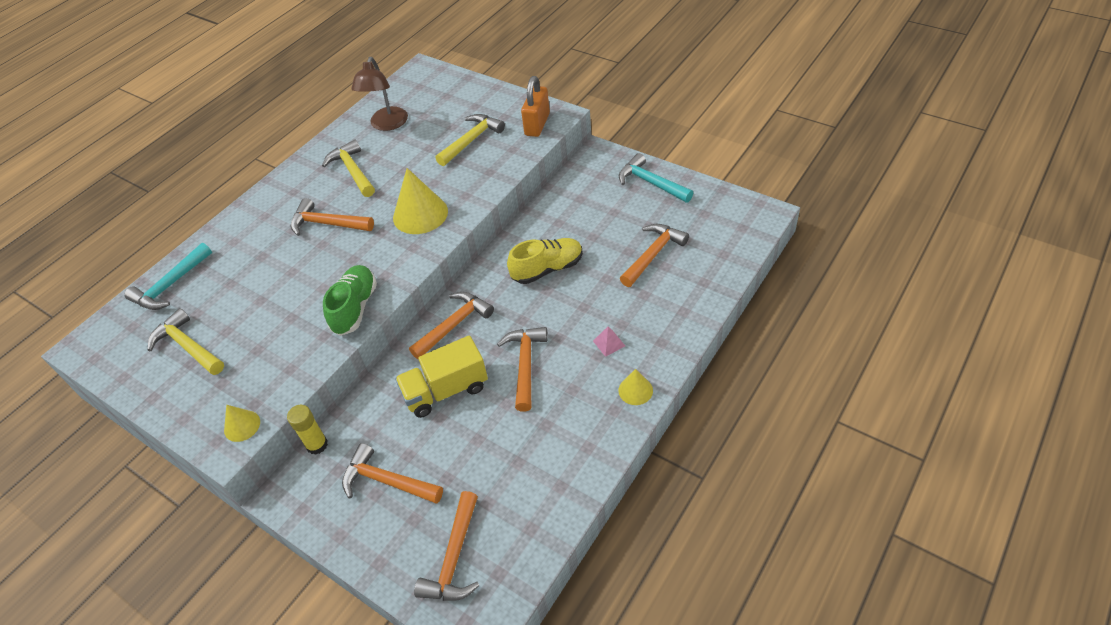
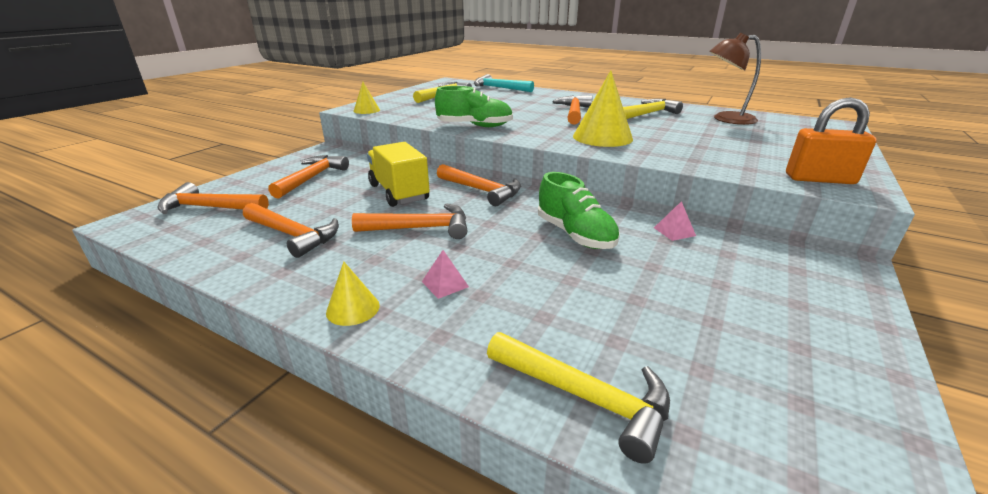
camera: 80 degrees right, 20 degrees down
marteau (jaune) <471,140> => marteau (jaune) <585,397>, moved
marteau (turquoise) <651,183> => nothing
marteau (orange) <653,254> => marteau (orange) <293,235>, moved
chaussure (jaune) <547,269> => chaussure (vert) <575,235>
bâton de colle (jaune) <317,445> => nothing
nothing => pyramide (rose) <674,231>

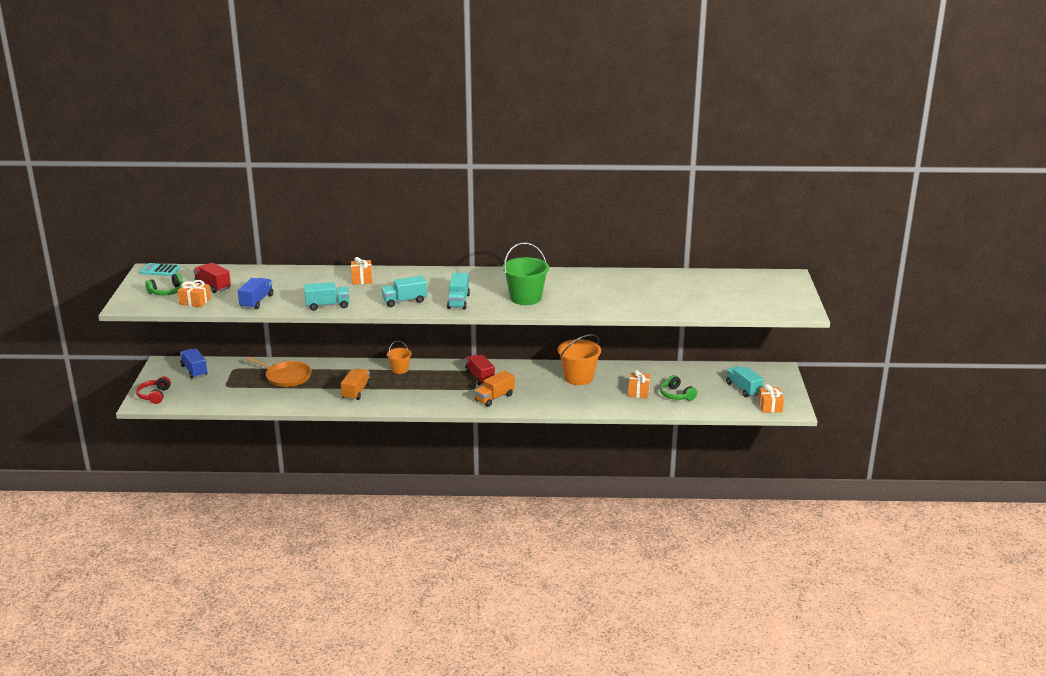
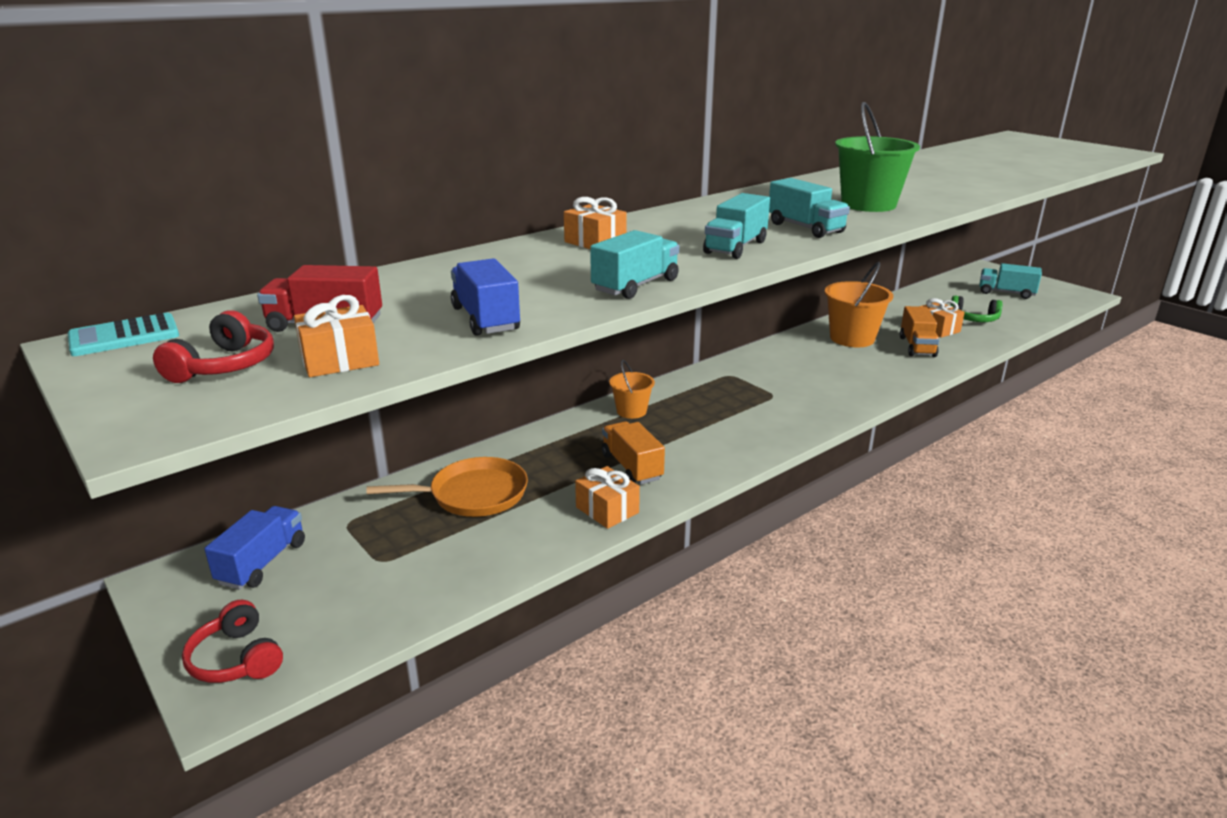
camera: 40 degrees left, 0 degrees up
casque audio (vert) <167,292> => casque audio (rouge) <225,366>
camion (bleu) <194,370> => camion (bleu) <262,563>, 90 degrees clockwise
camion (rouge) <479,377> => nothing
camion (orange) <494,398> => camion (orange) <917,346>, moved
cadeau (orange) <770,406> => cadeau (orange) <607,510>, moved

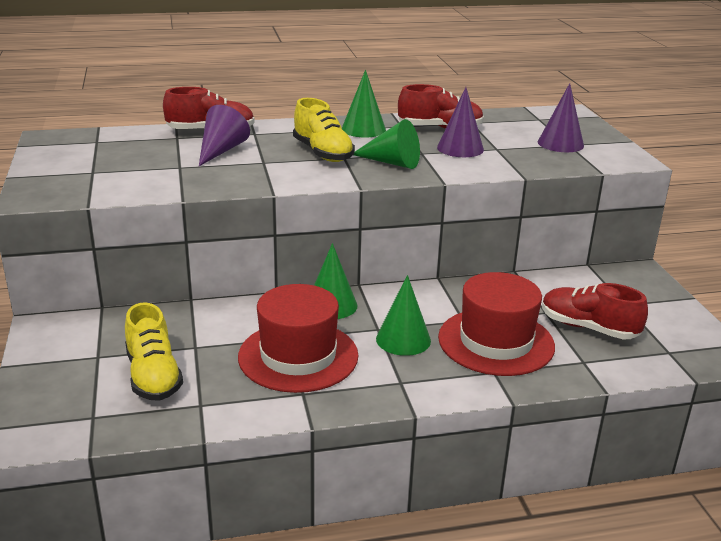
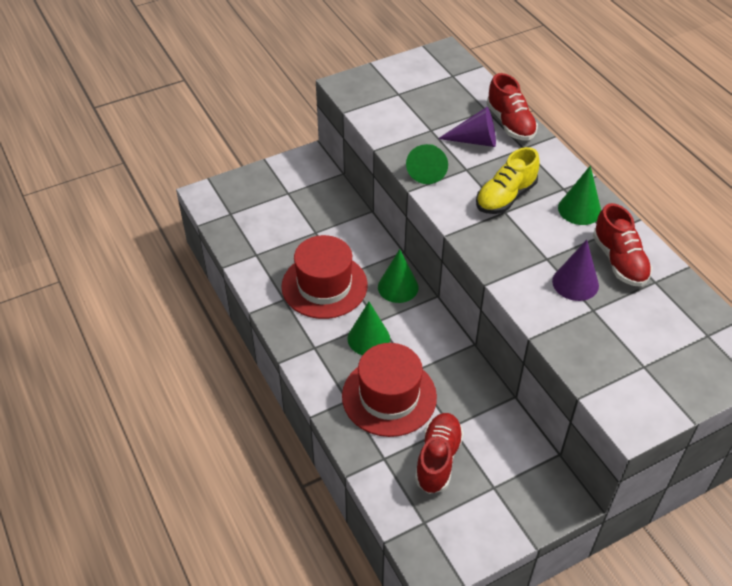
camera: 75 degrees right, 20 degrees up
cône (violet) <560,143> => nothing
cône (vert) <391,162> => cône (vert) <427,169>, moved
chaussure (jaune) <153,376> => nothing

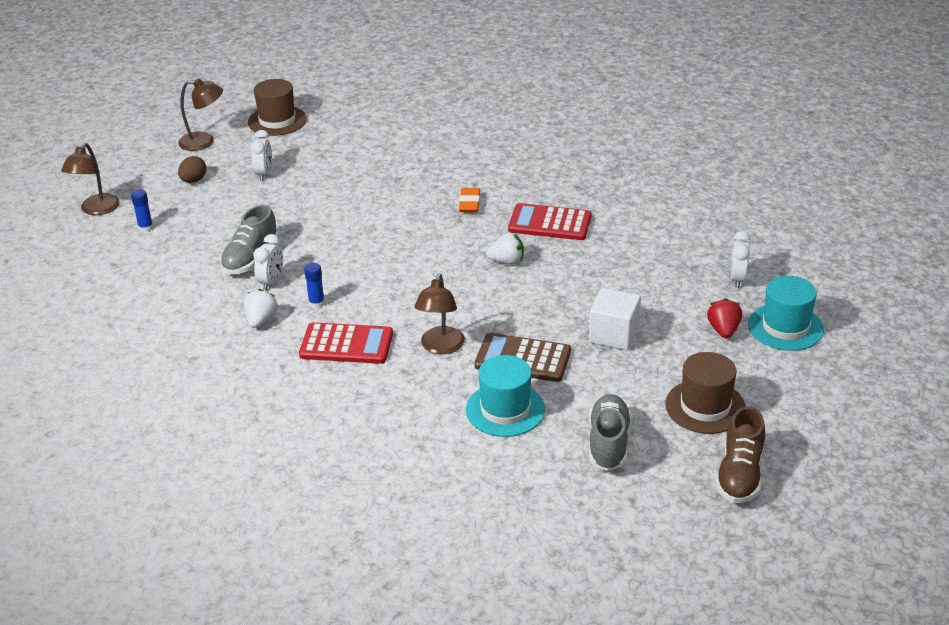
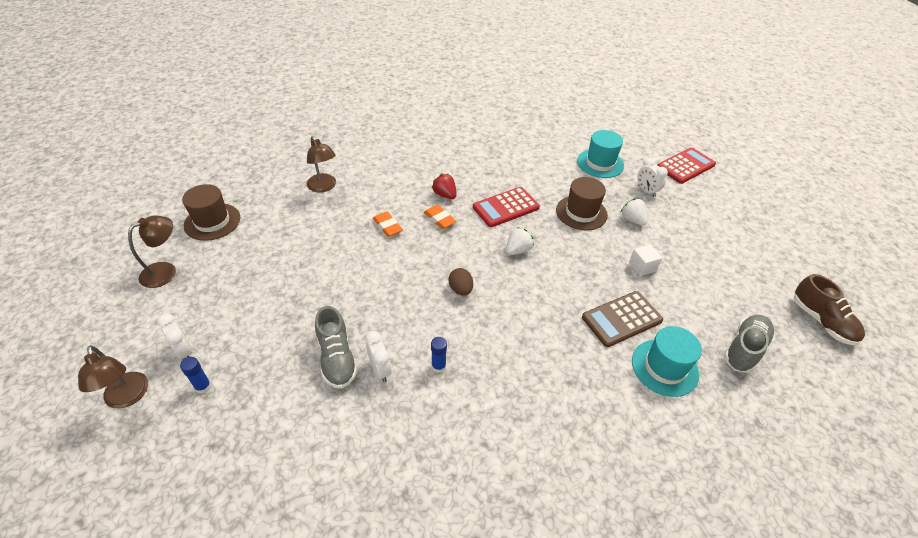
camera: 45 degrees left, 10 degrees up
réveil (blanc) <264,174> => réveil (blanc) <184,351>, moved
œuf (marron) <193,180> => œuf (marron) <460,289>, moved
lampe (marron) <440,347> => lampe (marron) <324,187>, moved
chapeau (turquoise) <785,327> => chapeau (turquoise) <600,163>, moved
cube (blanc) <613,335> => cube (blanc) <642,267>, x0.65
fraise (blanc) <261,320> => fraise (blanc) <632,220>, moved
fraise (rouge) <723,330> => fraise (rouge) <445,195>, moved
calculatrice (rouge) <346,344> => calculatrice (rouge) <685,166>, moved
chapeau (marron) <705,406> => chapeau (marron) <581,212>, moved
chaussure (gris) <608,443> => chaussure (gris) <744,349>, 75 degrees clockwise
nothing => gomme (orange) <387,226>

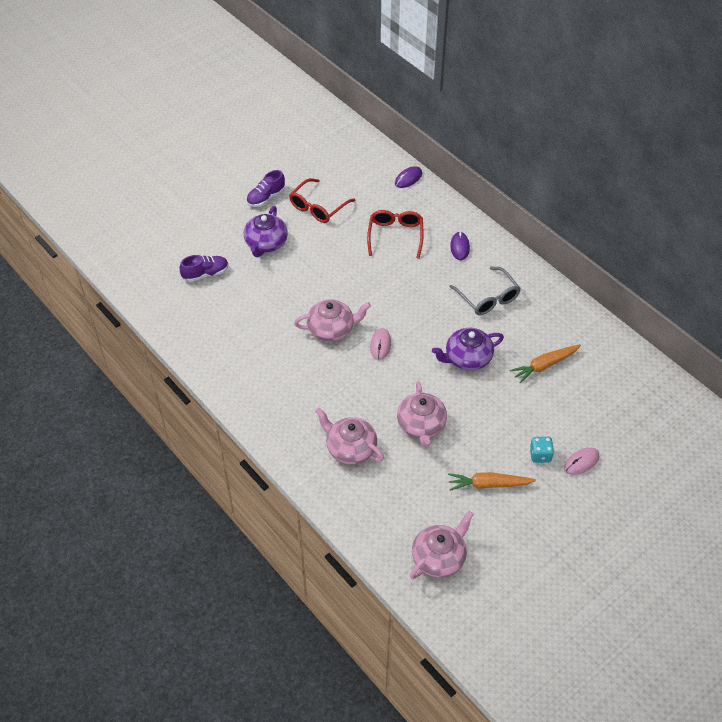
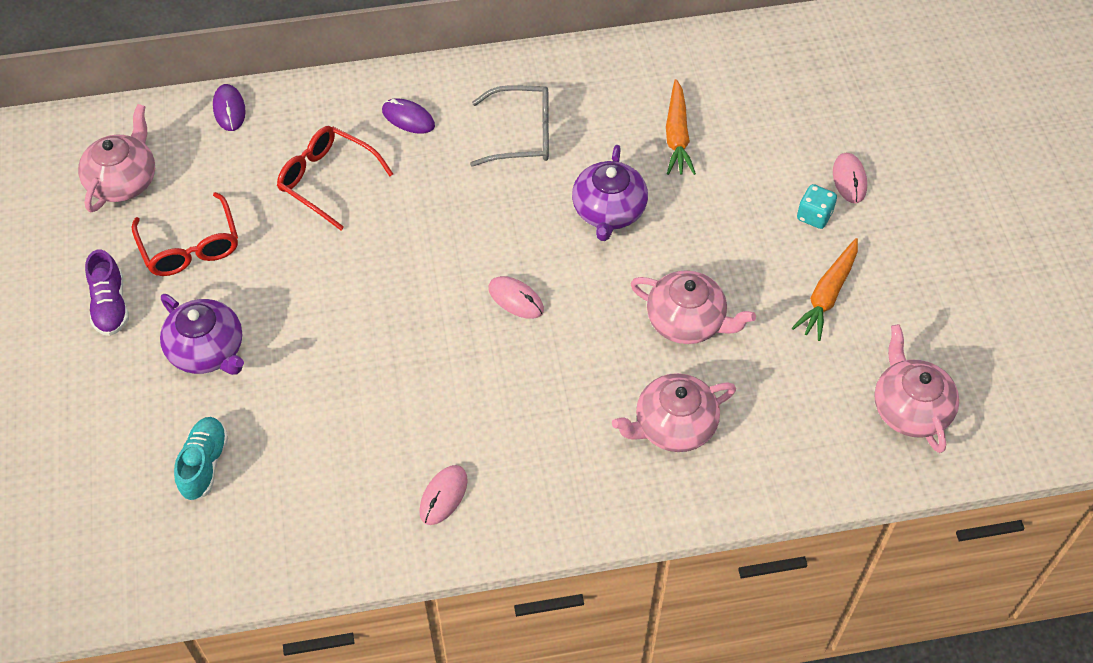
camera: 60 degrees left, 5 degrees up
chaussure (violet) <205,274> => chaussure (turquoise) <204,464>
théière (rose) <331,329> => théière (rose) <123,180>, moved
nothing => souris (rose) <443,496>

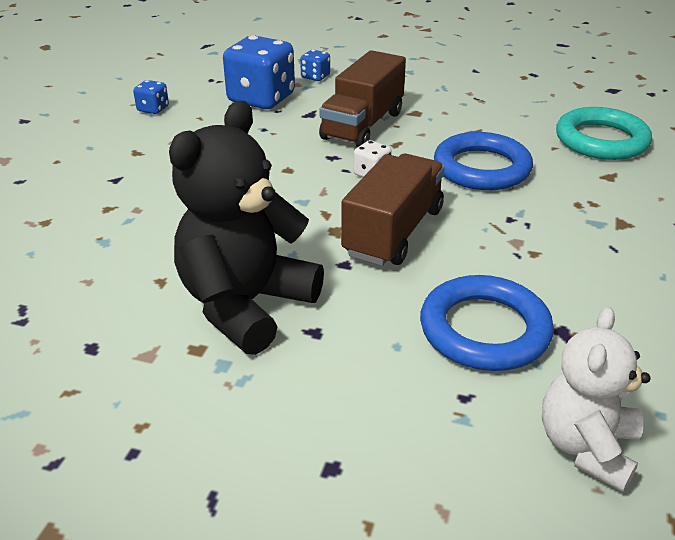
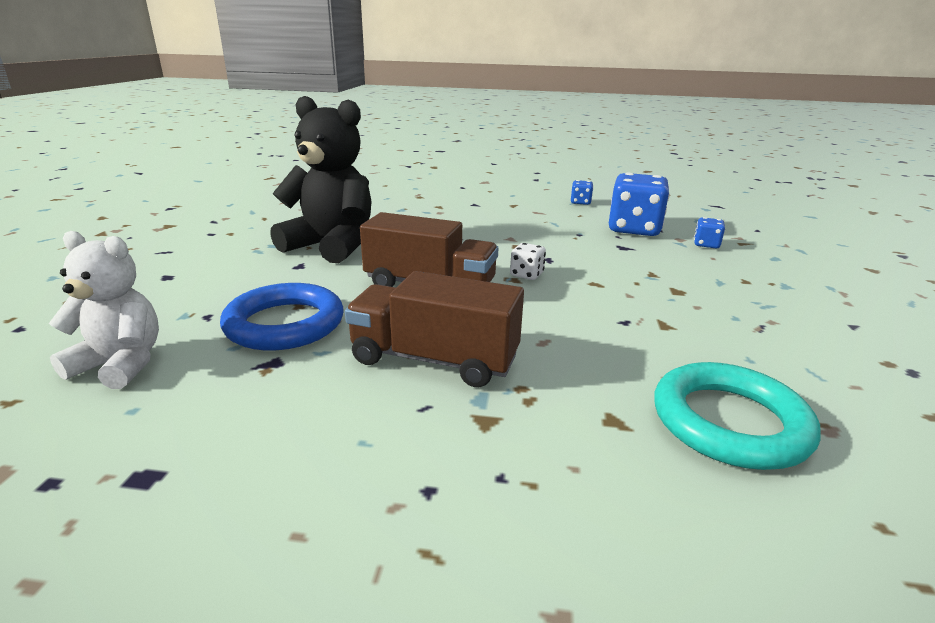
camera: 80 degrees right, 10 degrees down
camion (marron) <362,125> => camion (marron) <434,359>, moved
anneau (bleu) <481,168> => nothing

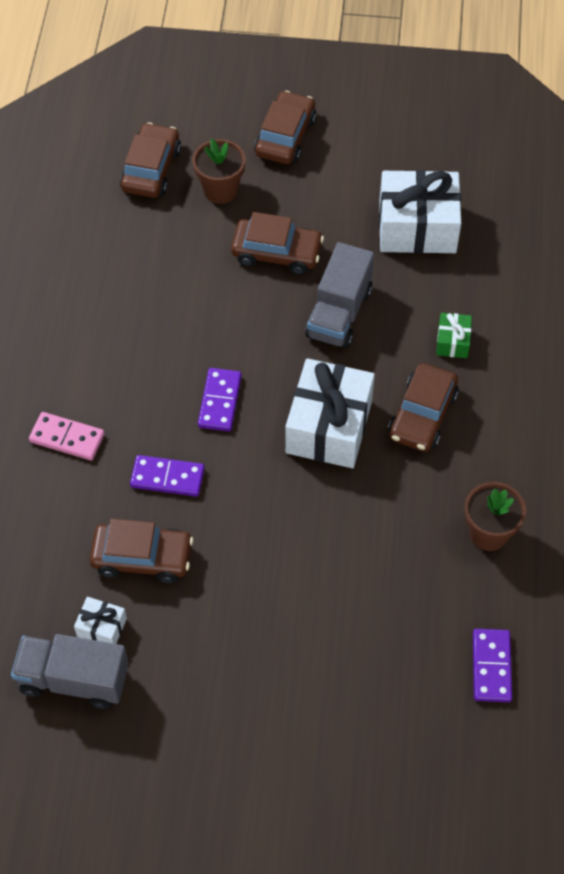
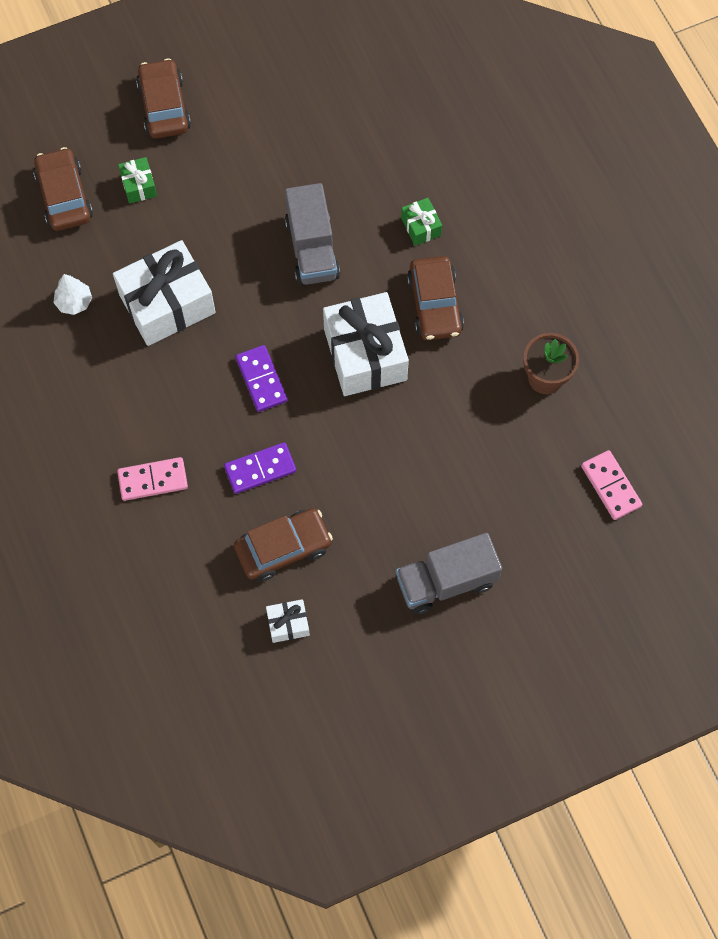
camera: 30 degrees left, 10 degrees up
pot de fleurs (marron) <220,190> => cadeau (vert) <139,185>
cadeau (blanc) <417,227> => cadeau (blanc) <167,304>, moved
voiture (marron) <277,253> => nothing
domino (violet) <491,666> => domino (rose) <610,486>
camion (gris) <73,680> => camion (gris) <446,581>, moved
nothing => arbre (blanc) <74,302>

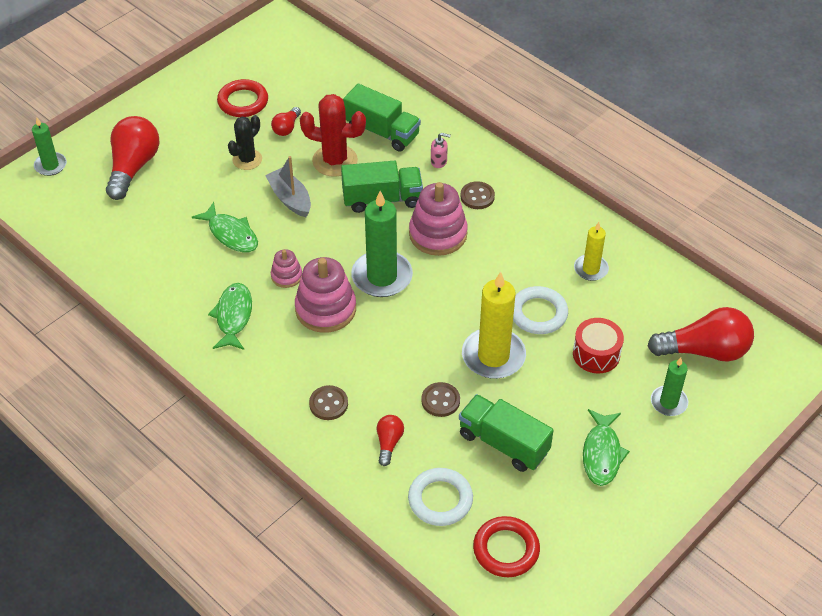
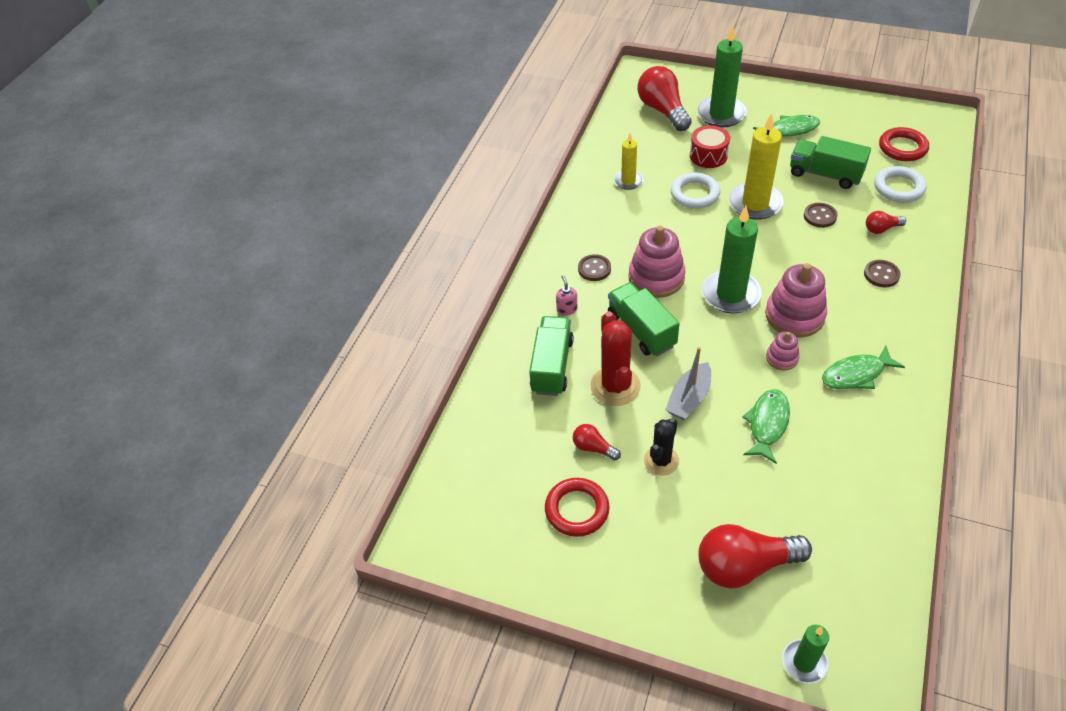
camera: 110 degrees left, 0 degrees up
ampoule (rouge) <286,128> => ampoule (rouge) <593,448>, 150 degrees counterclockwise
cactus (noir) <247,159> => cactus (noir) <661,461>, 75 degrees counterclockwise
bougie (vert) <668,402> => bougie (vert) <721,114>, x1.76
camion (vert) <503,443> => camion (vert) <825,174>, 105 degrees clockwise

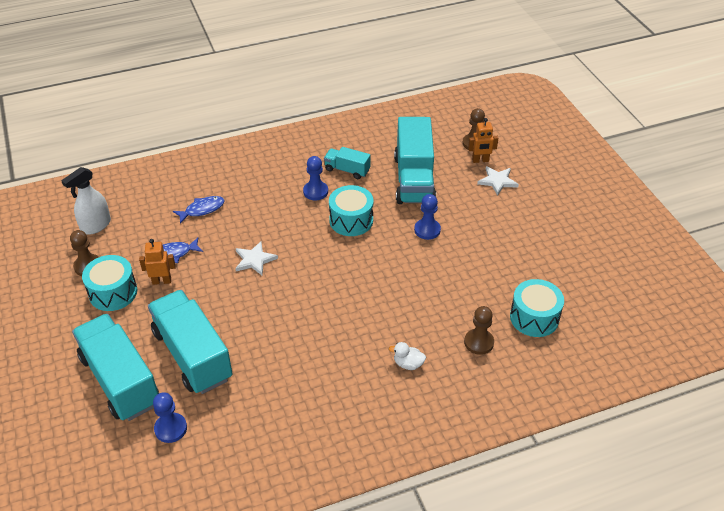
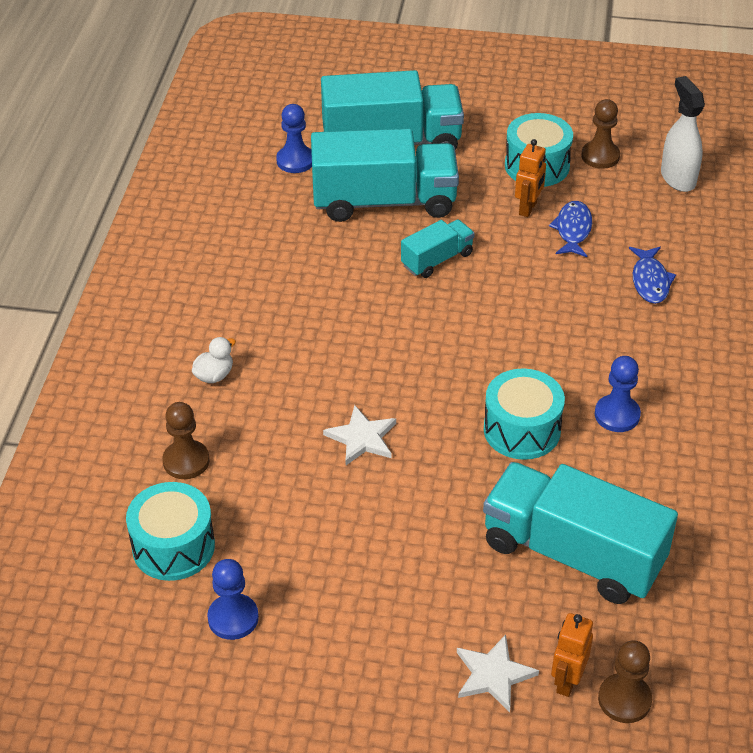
camera: 120 degrees right, 0 degrees up
camion (turquoise) <347,170> => camion (turquoise) <437,260>, moved
pion (bleu) <427,230> => pion (bleu) <233,618>, moved
étoile (blanc) <254,260> => étoile (blanc) <362,438>, moved

